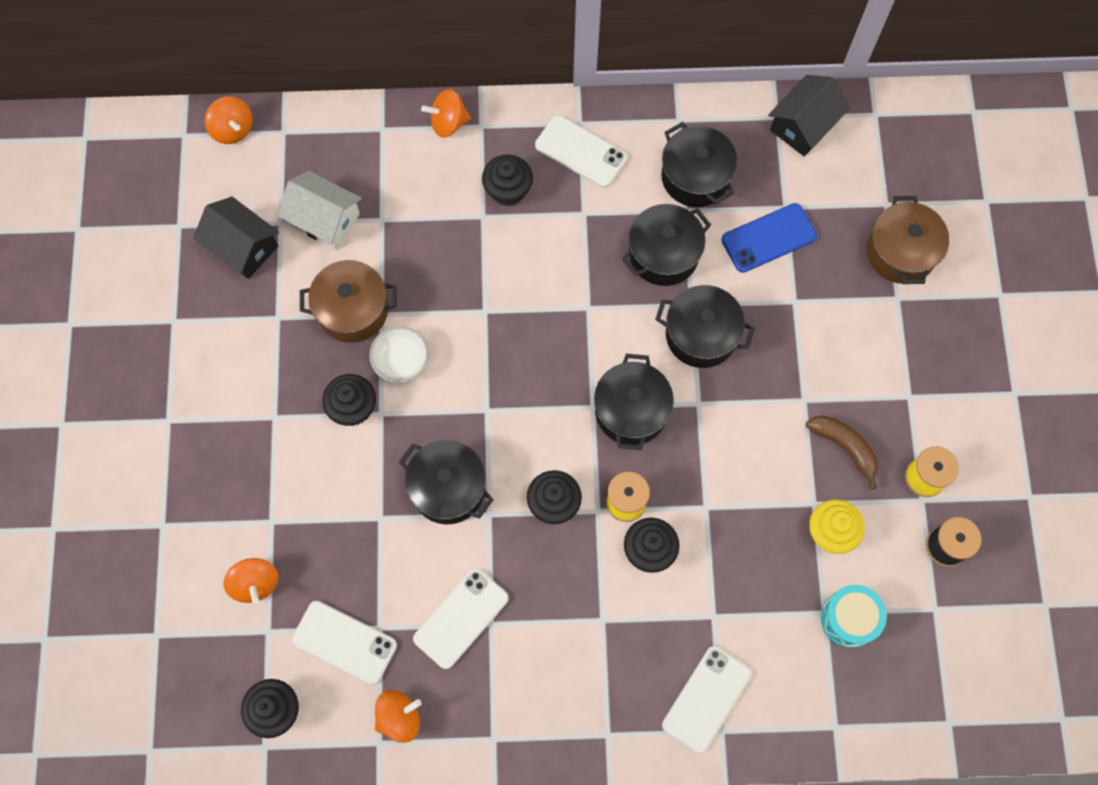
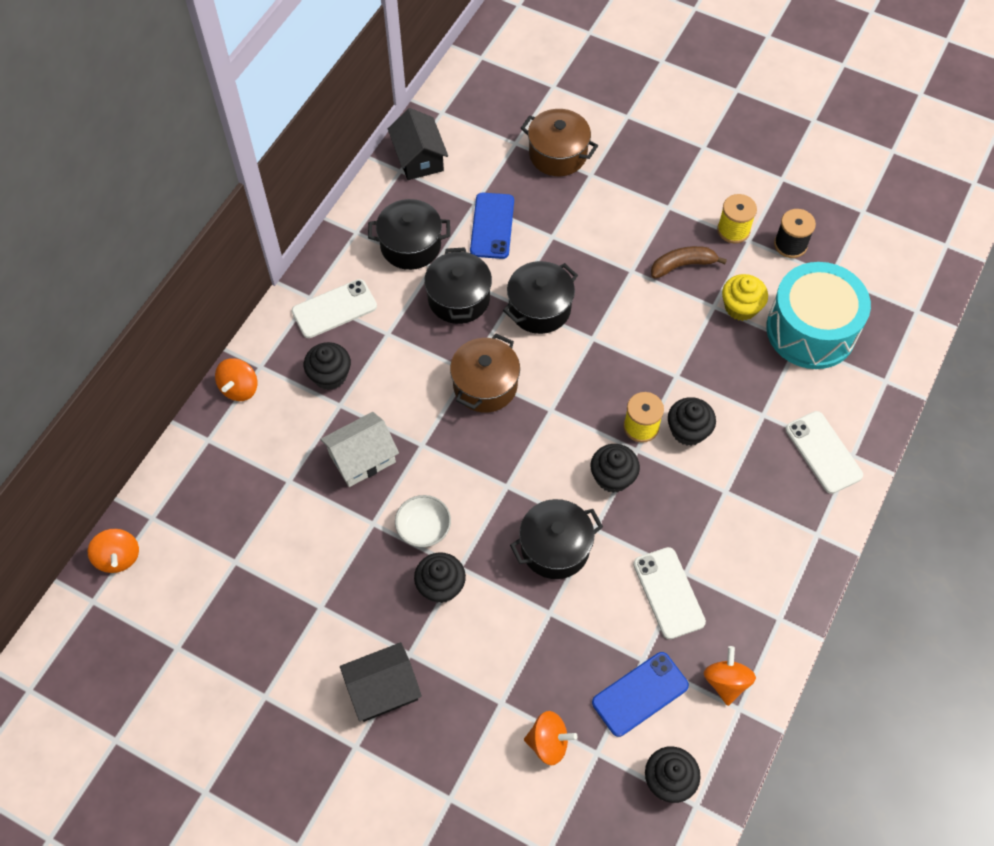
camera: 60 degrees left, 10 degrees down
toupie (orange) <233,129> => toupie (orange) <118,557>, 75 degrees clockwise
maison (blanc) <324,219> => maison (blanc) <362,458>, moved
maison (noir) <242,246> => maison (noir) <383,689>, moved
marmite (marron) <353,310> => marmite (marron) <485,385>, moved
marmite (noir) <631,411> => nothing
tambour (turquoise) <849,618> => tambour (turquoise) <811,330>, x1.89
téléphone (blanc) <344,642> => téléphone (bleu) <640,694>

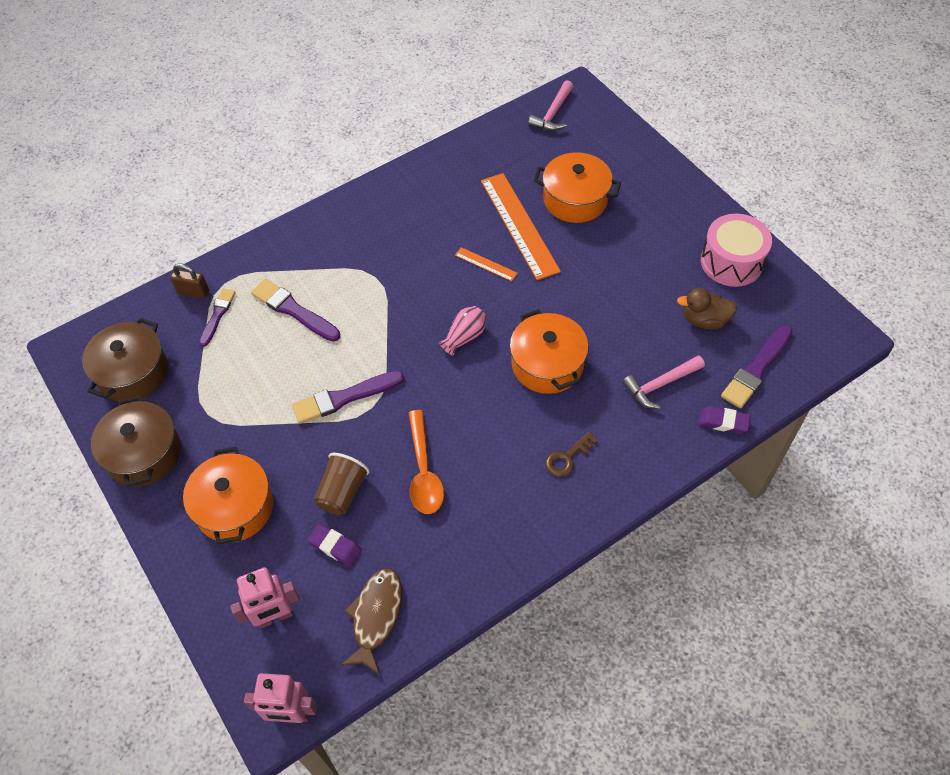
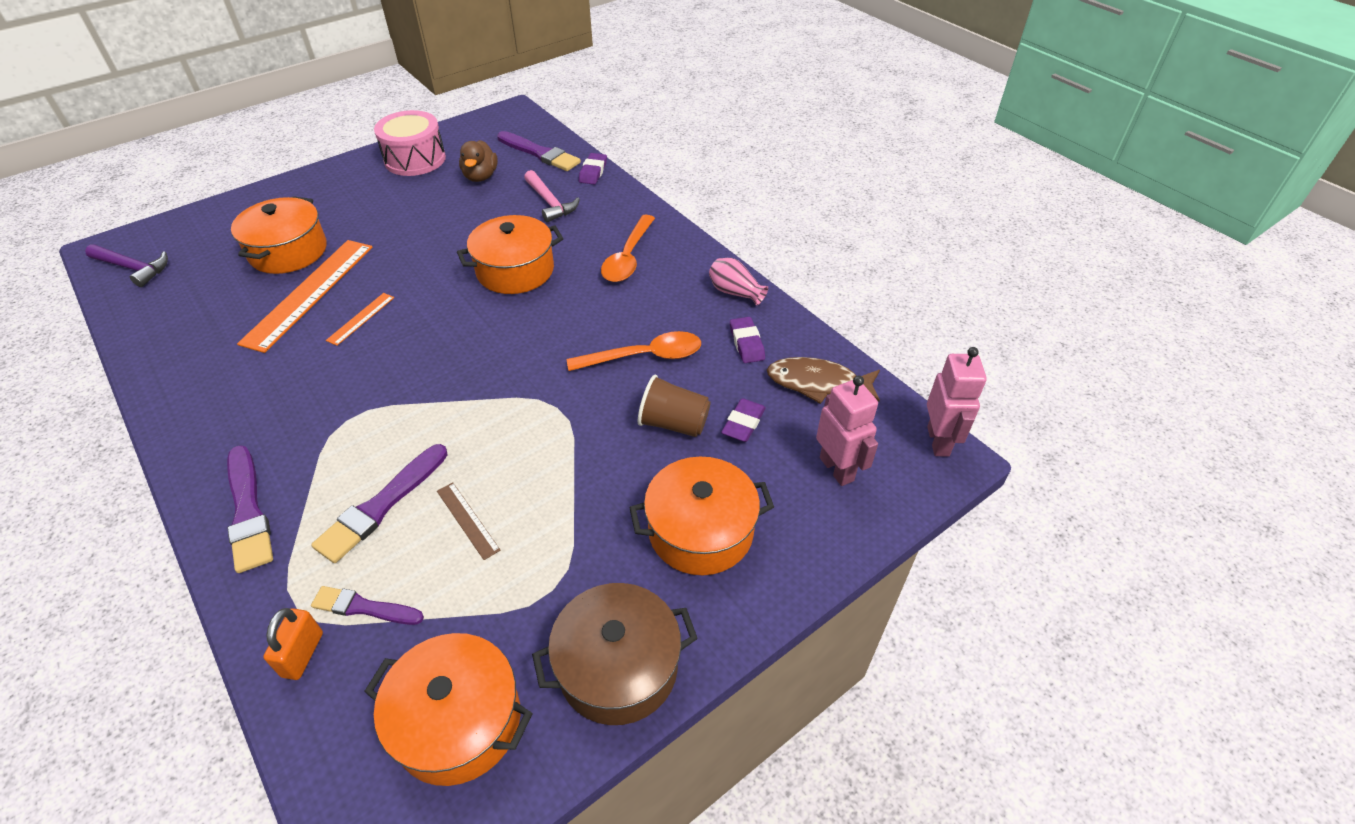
camera: 95 degrees left, 10 degrees down
marteau (rose) <553,114> => marteau (violet) <133,268>
règle (orange) <519,225> => règle (orange) <309,293>, 45 degrees counterclockwise
cadenas (marron) <193,292> => cadenas (orange) <303,654>
vase (rose) <465,336> => vase (rose) <735,292>, moved
marmite (marron) <133,372> => marmite (orange) <458,721>
pinceau (violet) <344,398> => pinceau (violet) <248,512>, moved
clé (marron) <567,457> => cuillère (orange) <628,257>
nothing => gomme (violet) <746,343>
nothing => règle (marron) <467,520>

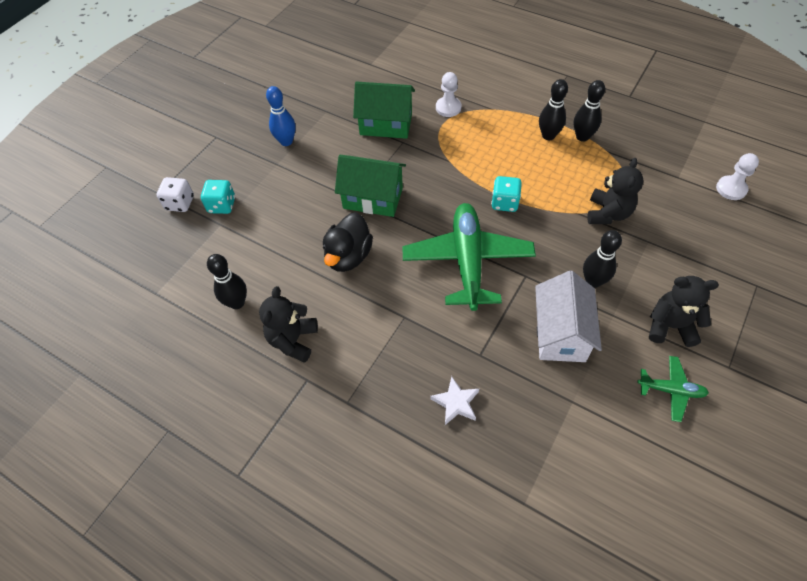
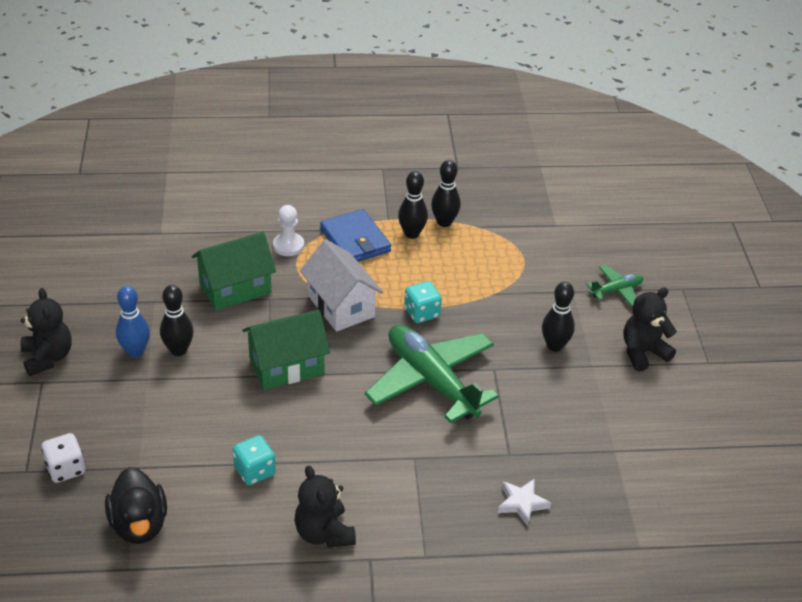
camera: 40 degrees left, 15 degrees down
pion (blanc) <731,189> => nothing
ours en peluche (noir) <608,213> => ours en peluche (noir) <48,357>, moved
dé (turquoise) <222,205> => dé (turquoise) <254,471>, moved
canard (noir) <348,256> => canard (noir) <139,524>, moved
quille (noir) <237,303> => quille (noir) <178,350>, moved
maison (blanc) <560,333> => maison (blanc) <341,306>, moved
avion (vert) <671,390> => avion (vert) <616,290>, moved
nothing => portefeuille (bleu) <355,240>

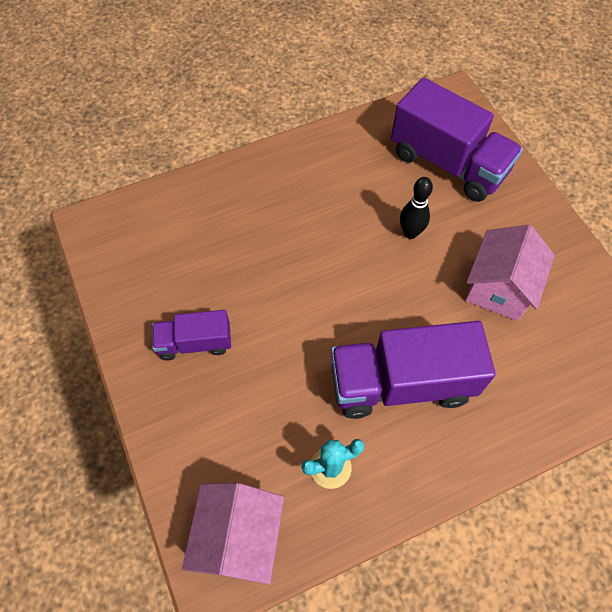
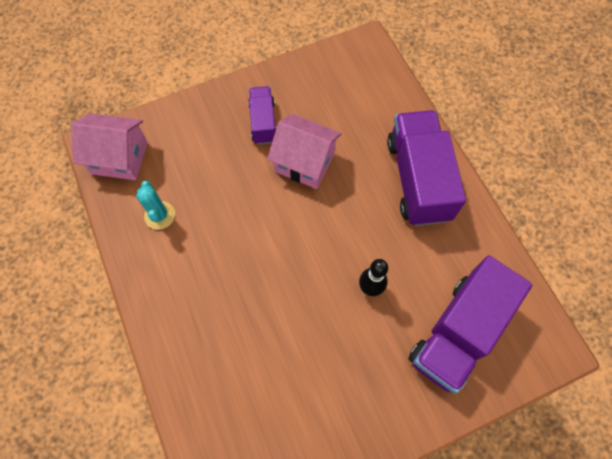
camera: 90 degrees right, 5 degrees up
maison (rose) <499,288> => maison (rose) <304,162>, moved
camion (violet) <401,383> => camion (violet) <418,179>, moved

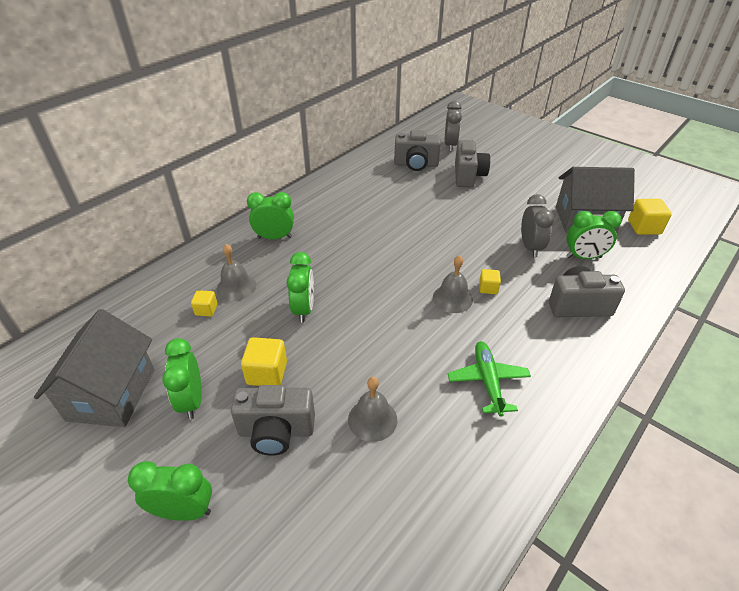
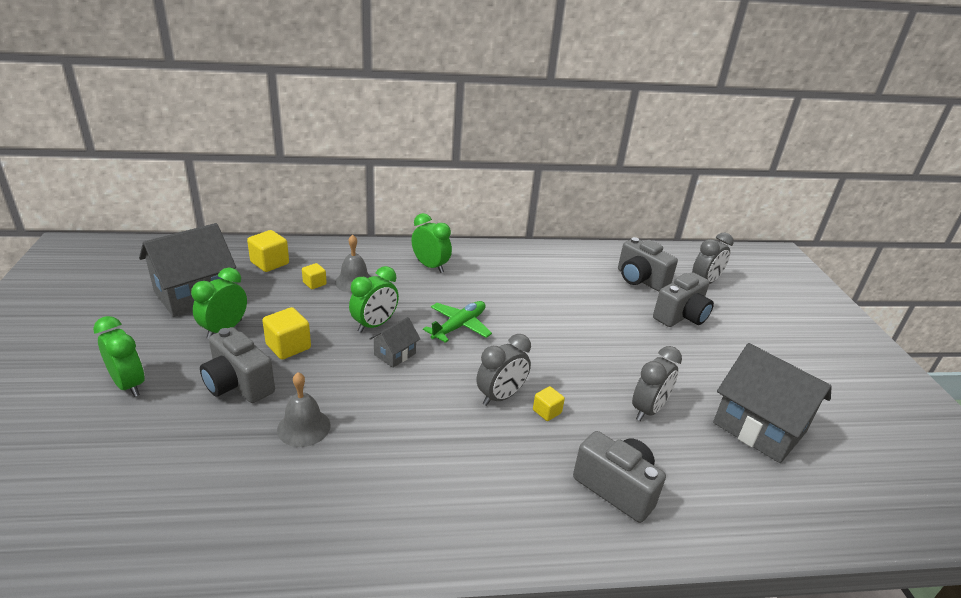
camera: 40 degrees right, 10 degrees down
cube (jaune) <644,227> => cube (jaune) <270,263>, moved
réveil (vert) <584,257> => nothing
cloche (gris) <452,298> => réveil (gris) <500,396>
avion (vert) <487,381> => avion (vert) <459,326>, moved
nothing => maison (gris) <395,354>

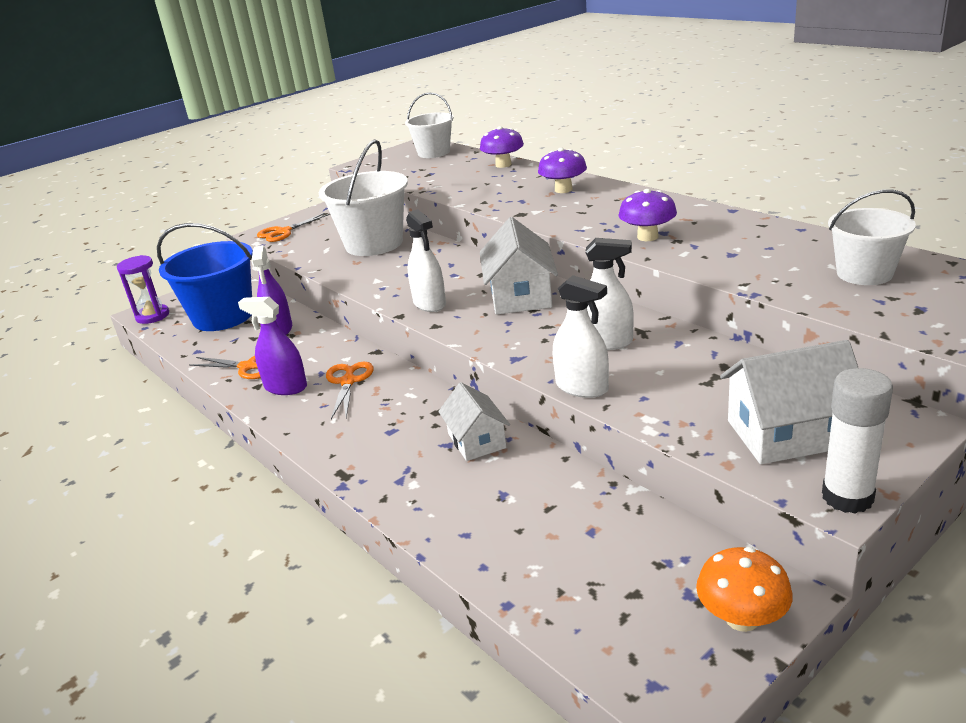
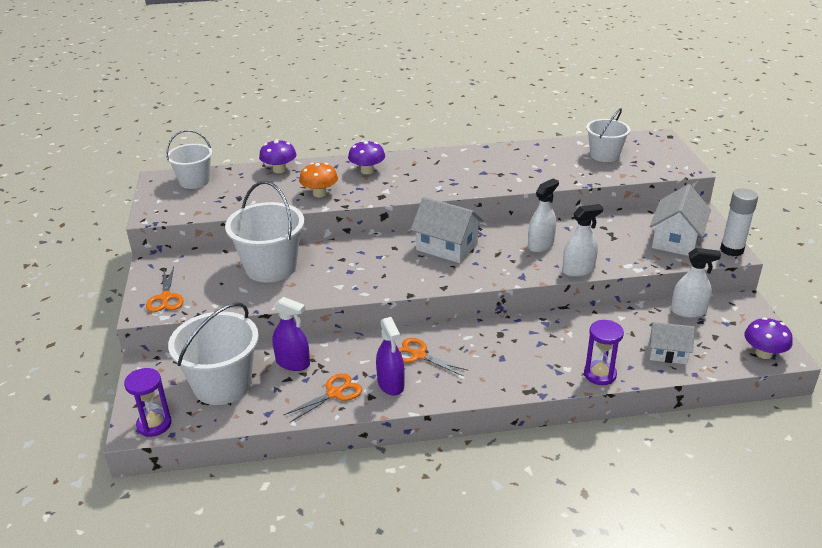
camera: 60 degrees left, 5 degrees up
champignon (violet) <647,237> => champignon (violet) <763,353>, moved
vaporisateur (blanc) <429,303> => vaporisateur (blanc) <688,311>, moved
seau (bleu) <223,316> => seau (blanc) <222,385>
vaporisateur (violet) <285,387> => vaporisateur (violet) <390,384>, 75 degrees counterclockwise
maison (blanc) <476,441> => maison (blanc) <667,353>, moved
champignon (orange) <742,618> => champignon (orange) <320,193>, moved
nothing => sablier (violet) <600,374>

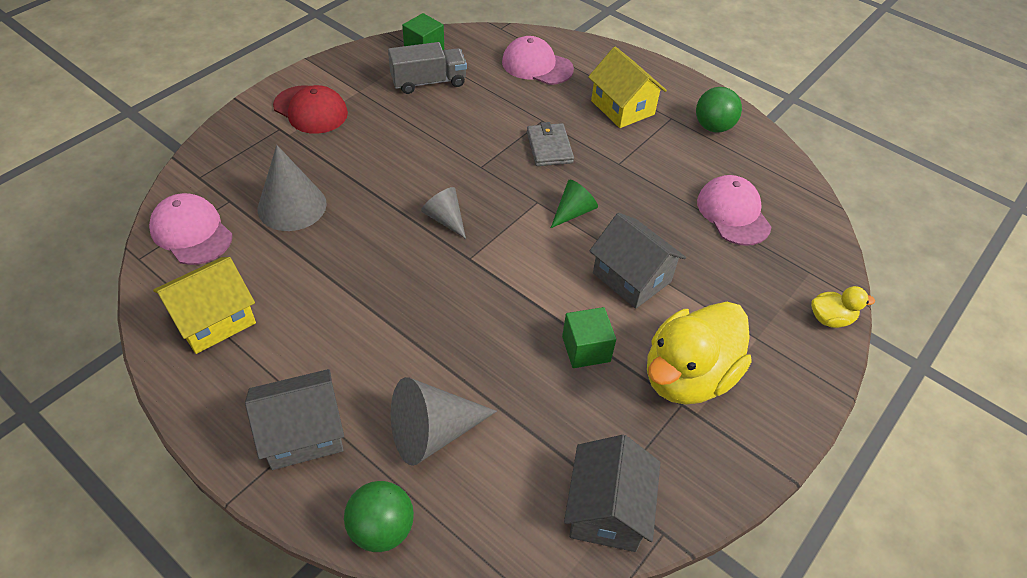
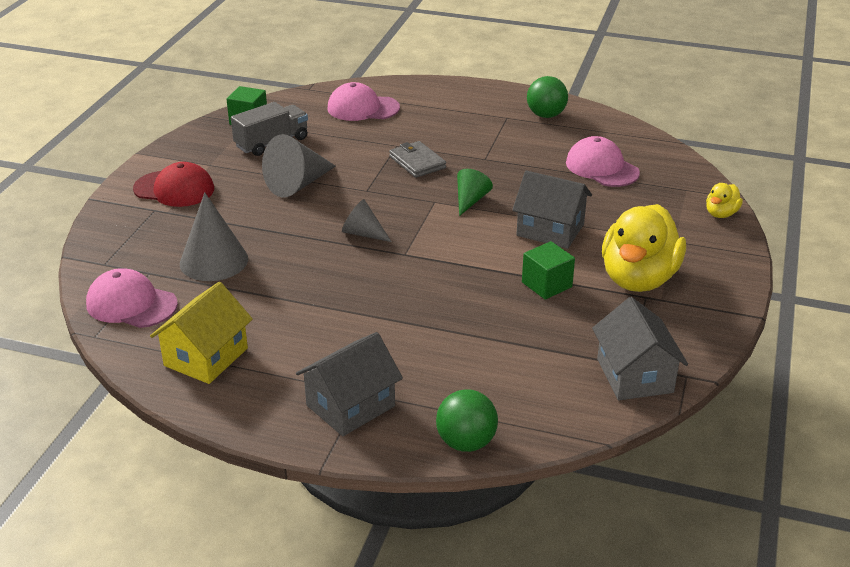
camera: 20 degrees left, 15 degrees down
maison (jaune) <622,107> => nothing
canard (jaune) <830,319> => canard (jaune) <721,214>, 150 degrees clockwise
cône (gris) <433,432> => cône (gris) <298,184>, moved

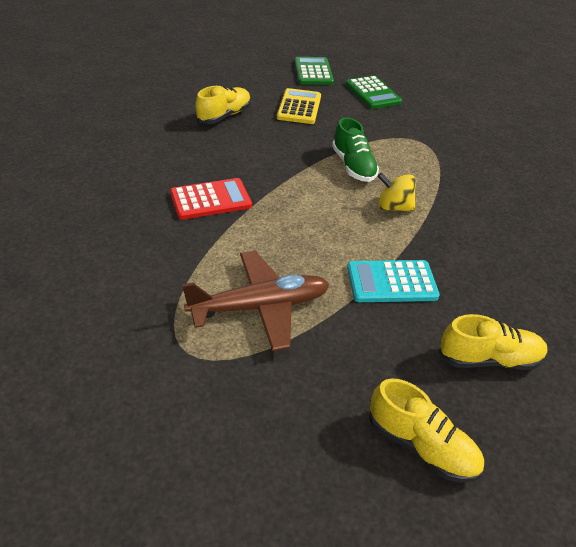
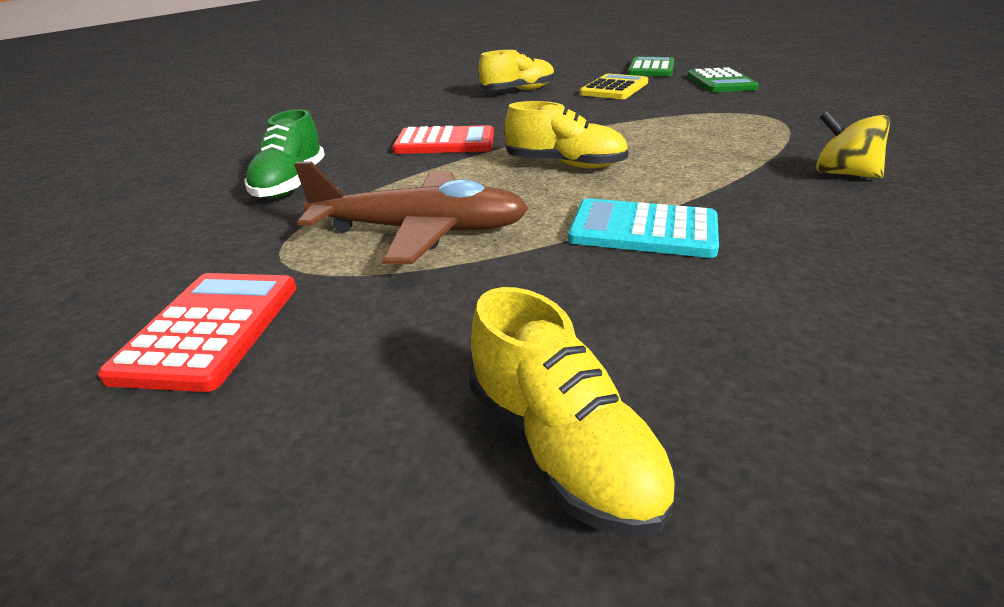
camera: 25 degrees right, 10 degrees down
chaussure (vert) <353,166> => chaussure (vert) <291,184>, moved
toupie (jaune) <393,207> => toupie (jaune) <843,174>, moved
chaussure (jaune) <489,359> => chaussure (jaune) <565,165>, moved
nothing => calculatrice (rouge) <210,329>

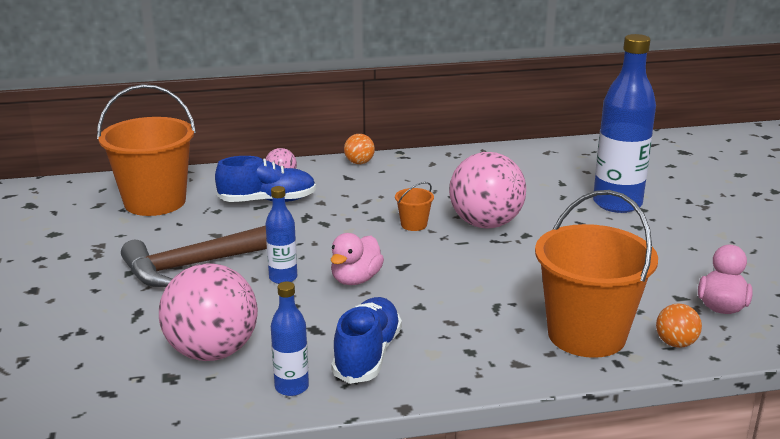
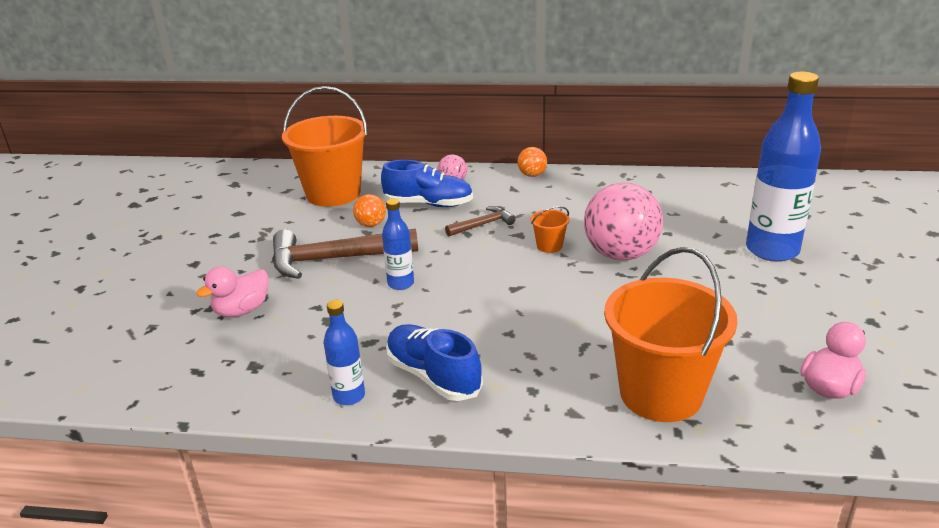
camera: 20 degrees right, 5 degrees up
canard (rose) <356,279> => canard (rose) <242,310>, moved
balle (rose) <212,352> => nothing
chaussure (bleu) <367,355> => chaussure (bleu) <433,376>, 75 degrees counterclockwise
balle (orange) <675,343> => balle (orange) <371,224>, moved
nothing => marteau (marron) <482,225>

